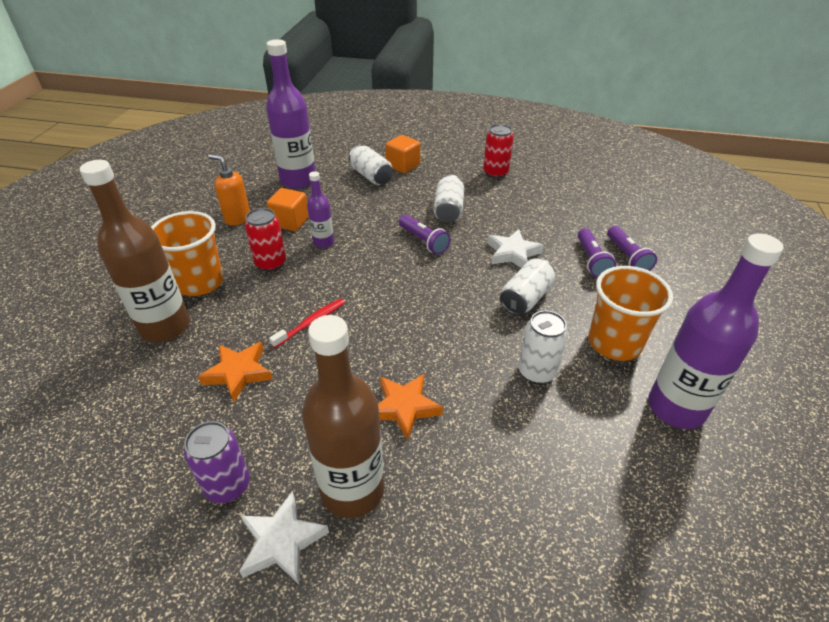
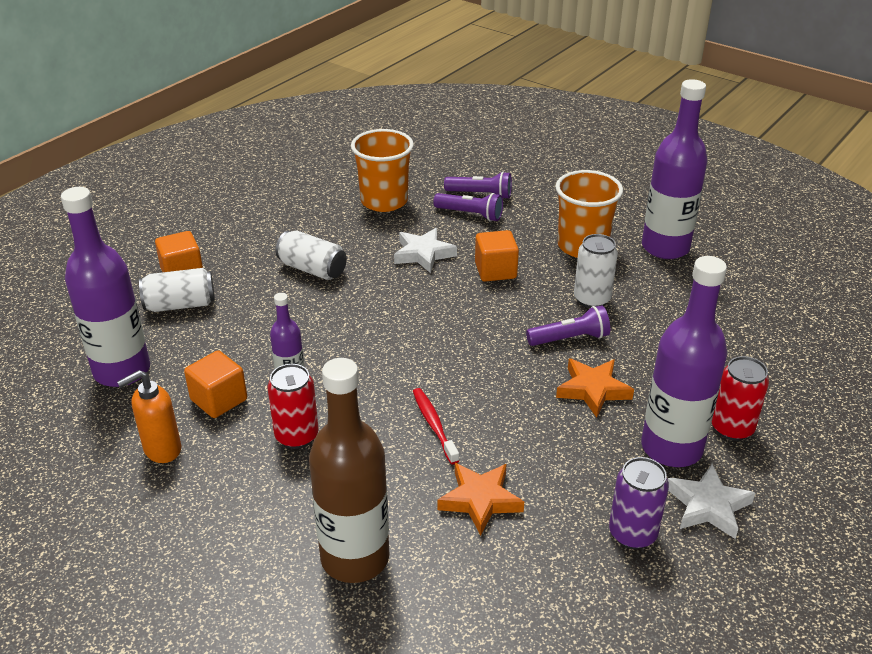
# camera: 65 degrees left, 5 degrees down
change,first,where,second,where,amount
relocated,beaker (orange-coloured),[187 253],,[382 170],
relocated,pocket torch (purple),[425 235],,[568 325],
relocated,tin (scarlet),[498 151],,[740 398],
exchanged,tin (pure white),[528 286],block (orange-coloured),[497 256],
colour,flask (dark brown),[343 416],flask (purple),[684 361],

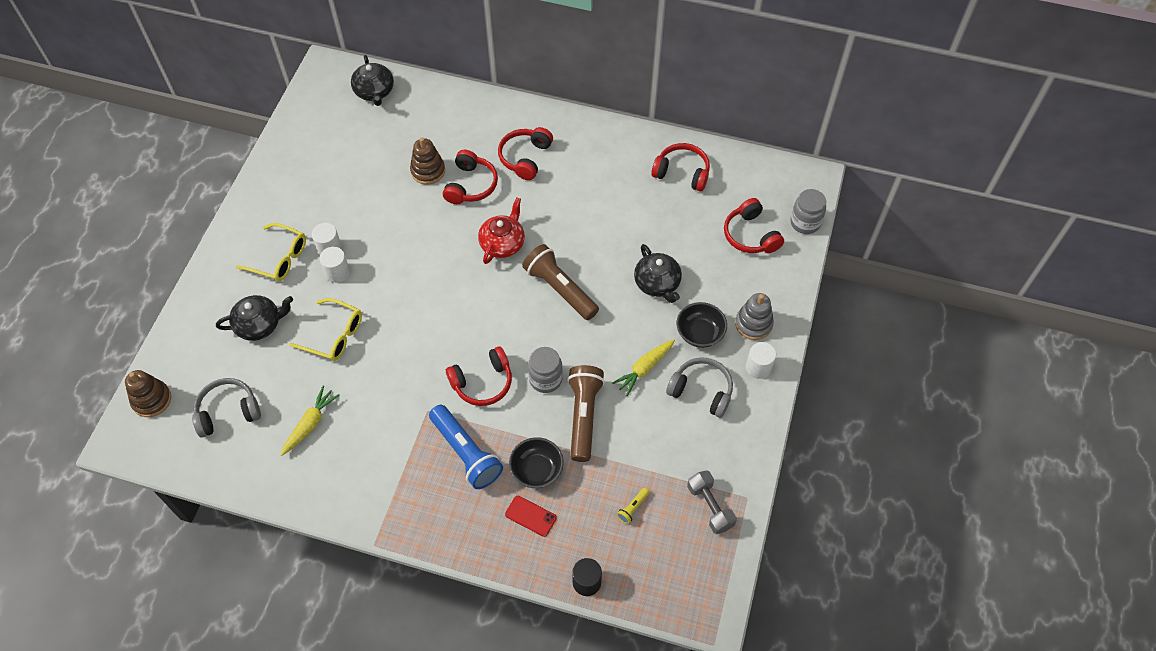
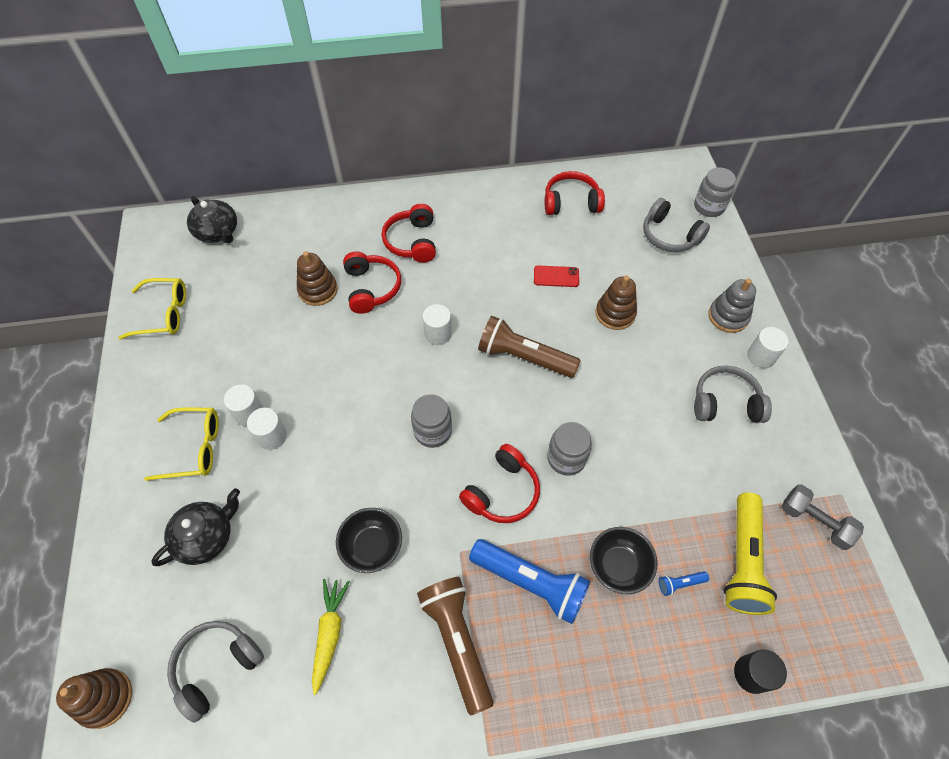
# camera: 25 degrees left, 0 degrees up
change,first,where,second,where,amount
missing,root vegetable (bright yellow),[643 367],,,
appeared,,,jar (ash-grey),[431 421],
appeared,,,pocket torch (blue),[684 583],
relocated,spectacles (bright yellow),[325 329],,[152 308],
relocated,phone (scarlet),[531 516],,[556 276],
relocated,pocket torch (dark brown),[586 413],,[455 646],
relocated,deep dish (ebony),[701 325],,[369 540],
exchanged,tea pot (scarlet),[501 231],cylinder (pure white),[437 324],
exchanged,tea pot (ebony),[658 273],stacking rings (dark brown),[616 303],
colour,headset (scarlet),[754 225],headset (ash-grey),[676 225],
size,pocket torch (bright yellow),[633 506],,[750 554],x2.43

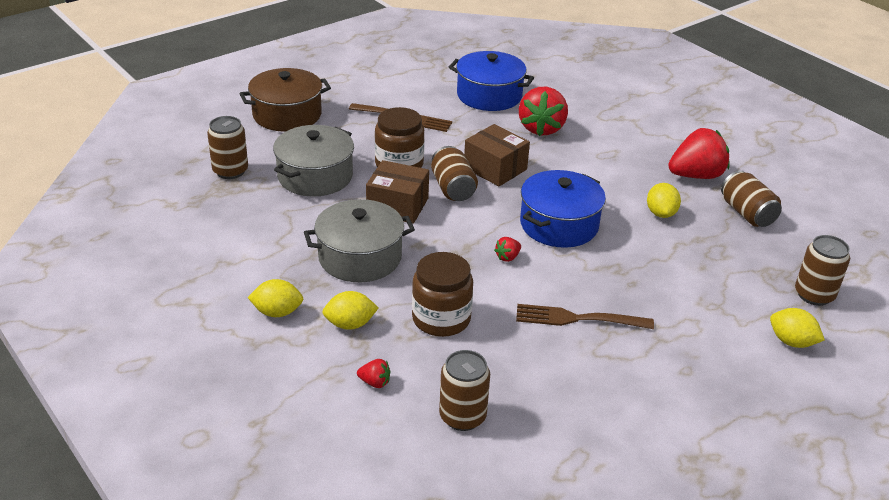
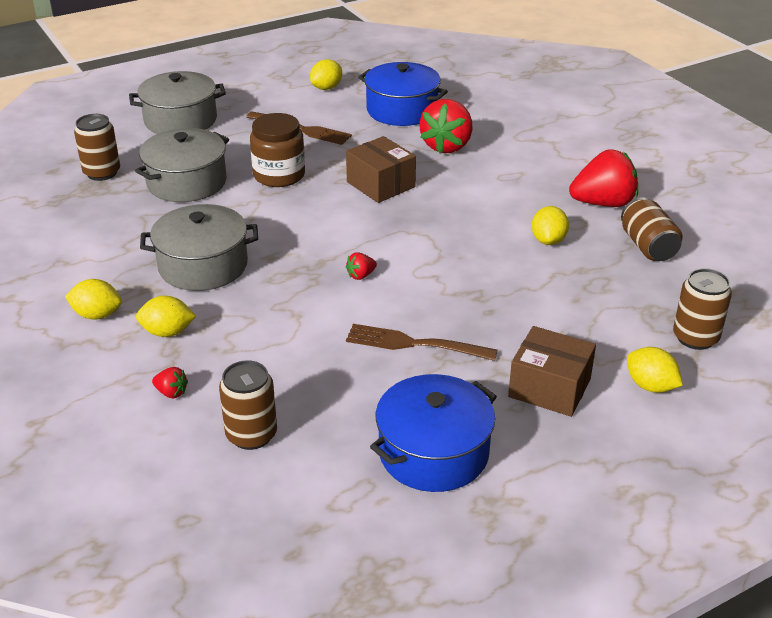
# camera: 10 degrees right, 0 degrees up
change,first,where,second,where,amount
missing,jar (dark brown),[442 294],,,
missing,tin (dark brown),[454 173],,,
appeared,,,toy lemon (bright yellow),[326 74],
relocated,package (dark brown),[397 192],,[552 371],
relocated,pot (blue),[563 209],,[433 433],
colour,pot (dark brown),[285 100],pot (ash-grey),[177 102],

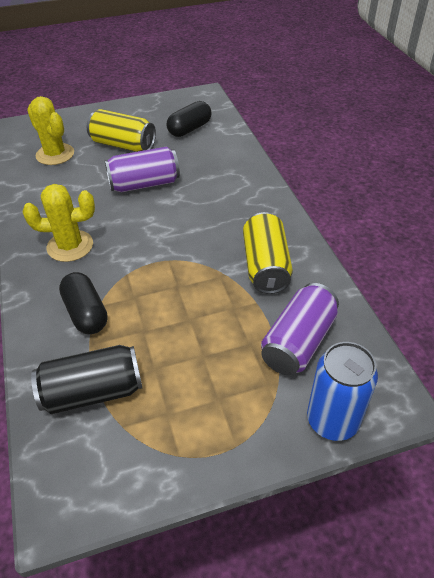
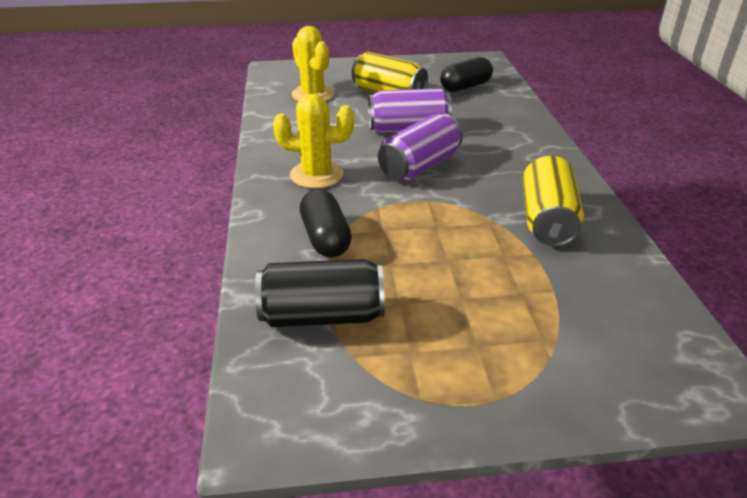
# camera: 10 degrees right, 10 degrees down
change,first,where,second,where,amount
missing,tin (blue),[342 391],,,
relocated,tin (purple),[300 329],,[420 148],

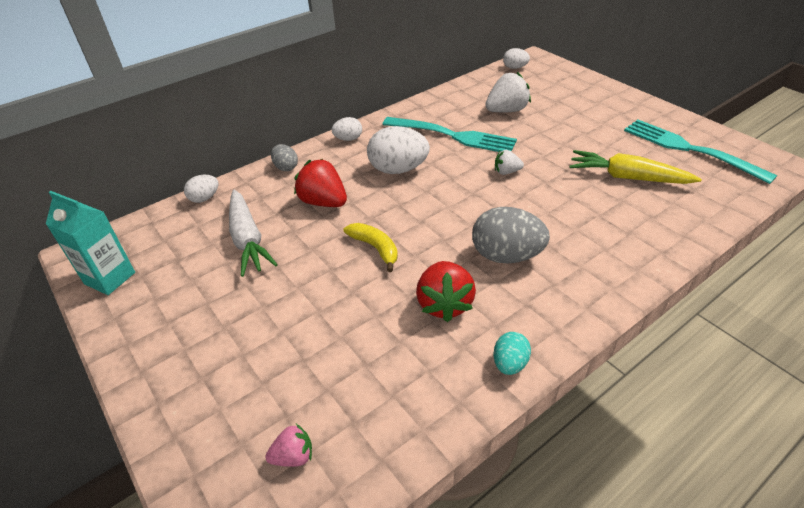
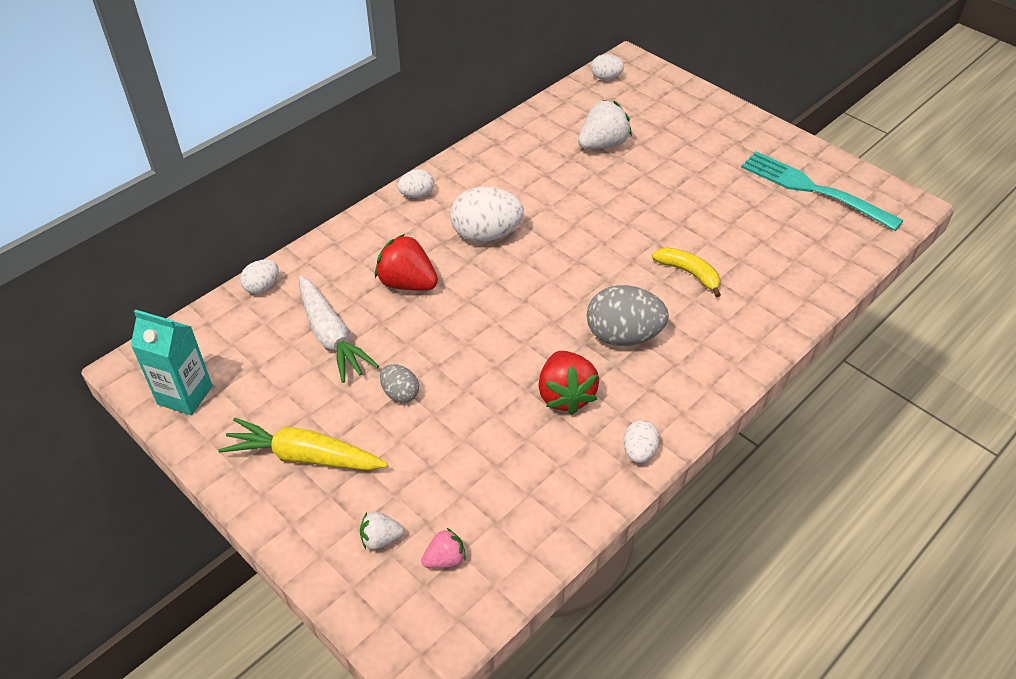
# camera: 10 degrees left, 5 degrees up
change,first,where,second,where,amount
missing,fork (aqua),[449 134],,,
relocated,toy egg (ash-grey),[284 157],,[399 383],
relocated,banana (bright yellow),[371 247],,[686 272],
relocated,toy strawberry (pure white),[509 162],,[382 531],
relocated,root vegetable (bright yellow),[635 167],,[303 443],
colour,toy egg (aqua),[512 353],toy egg (pure white),[641 441],

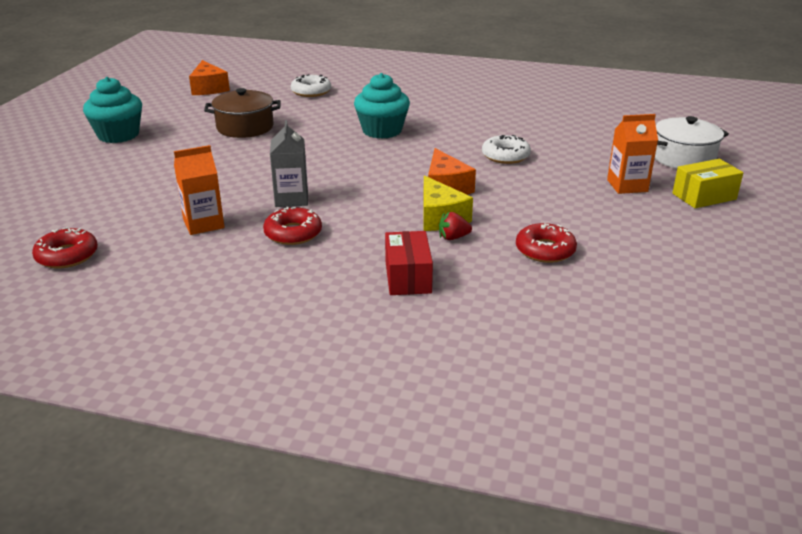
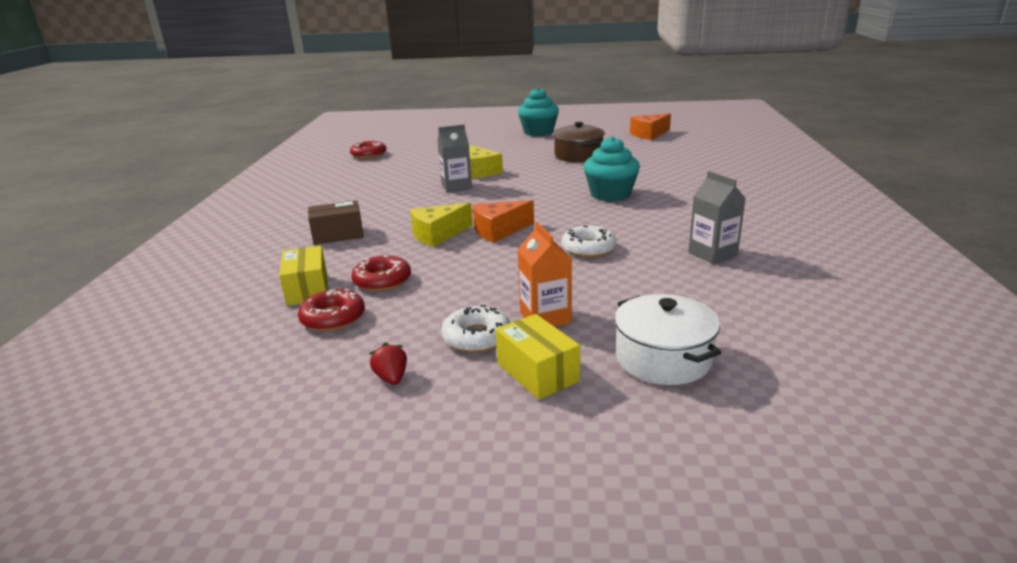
# camera: 80 degrees right, 5 degrees down
change,first,where,second,where,amount
missing,milk carton (orange-coloured),[199 190],,,
appeared,,,package (bright yellow),[303 276],
appeared,,,piece of cheese (bright yellow),[486 161],
appeared,,,milk carton (ash-grey),[717 217],
relocated,glazed donut (scarlet),[292 226],,[331 310],
relocated,glazed donut (pure white),[311 85],,[475 329],
relocated,toy strawberry (scarlet),[455 226],,[388 363],
colour,package (scarlet),[409 263],package (dark brown),[336 222],

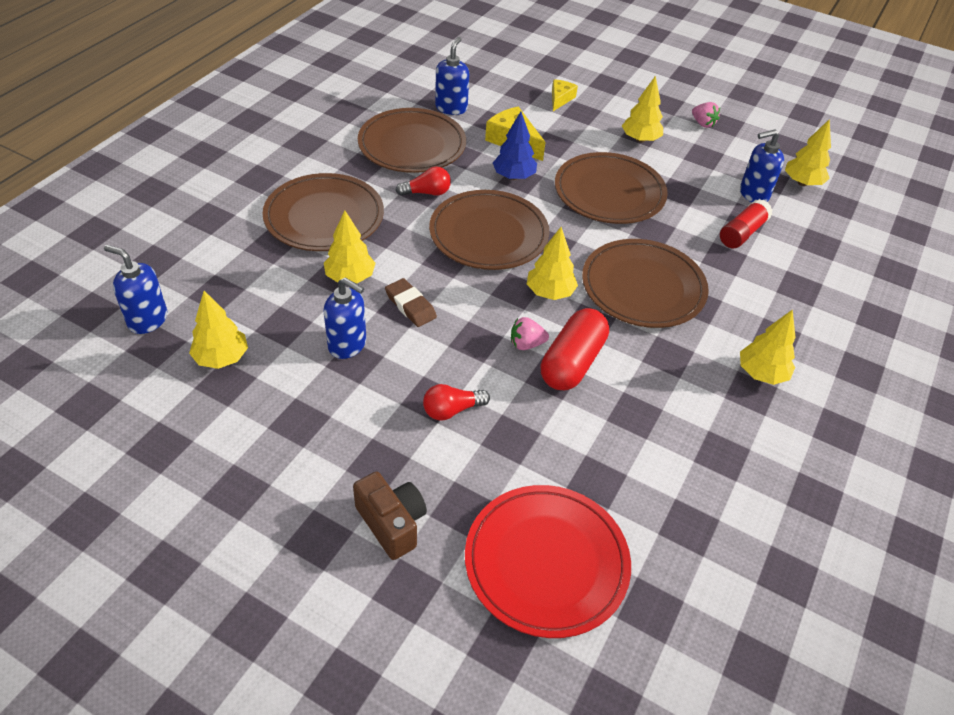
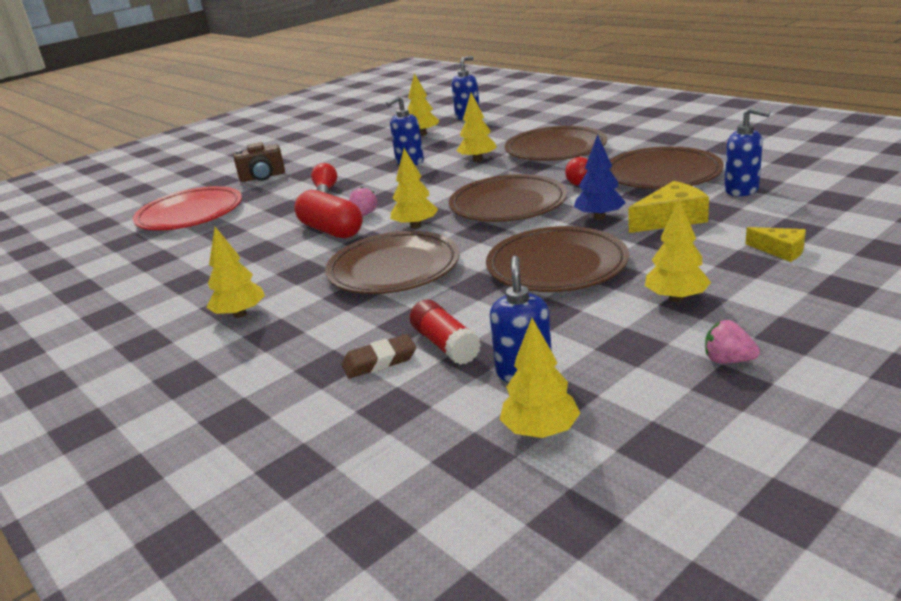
# camera: 115 degrees right, 20 degrees down
change,first,where,second,where,amount
relocated,eraser (dark brown),[411 302],,[378 356],
spun,toy strawberry (rose-pink),[706 115],,[732 341],45 degrees clockwise

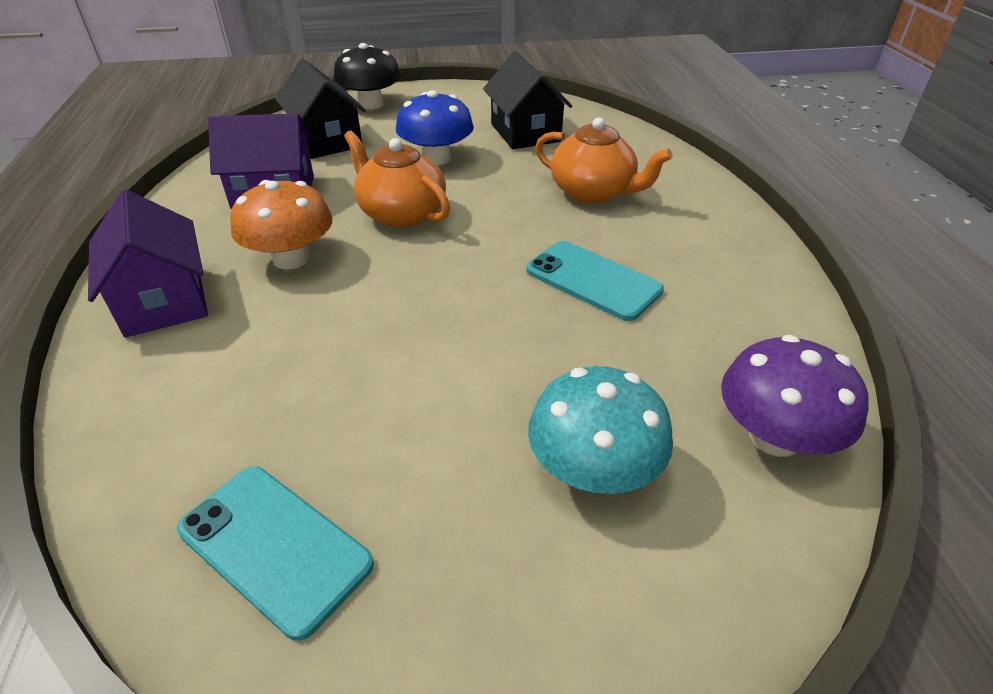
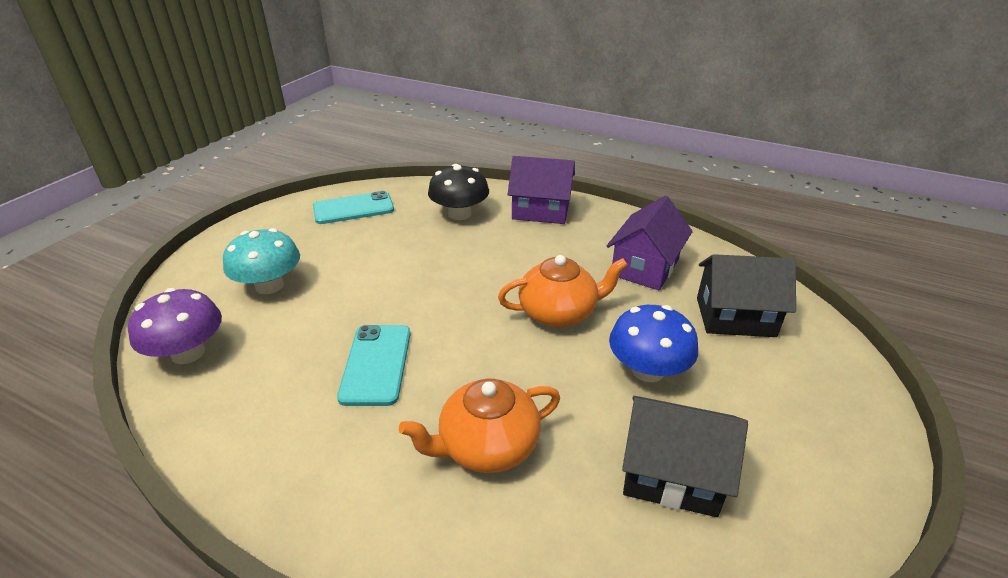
# camera: 125 degrees right, 5 degrees down
change,first,where,second,where,amount
missing,toadstool (orange-coloured),[281 224],,,
relocated,toadstool (ebony),[367 76],,[458 192],
spun,phone (aqua),[595 281],,[374 365],75 degrees counterclockwise

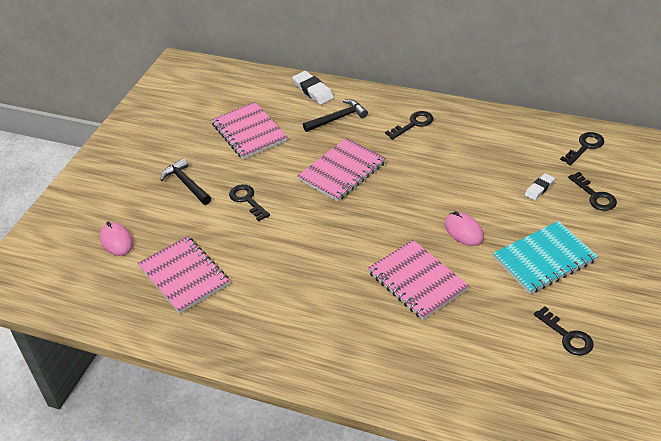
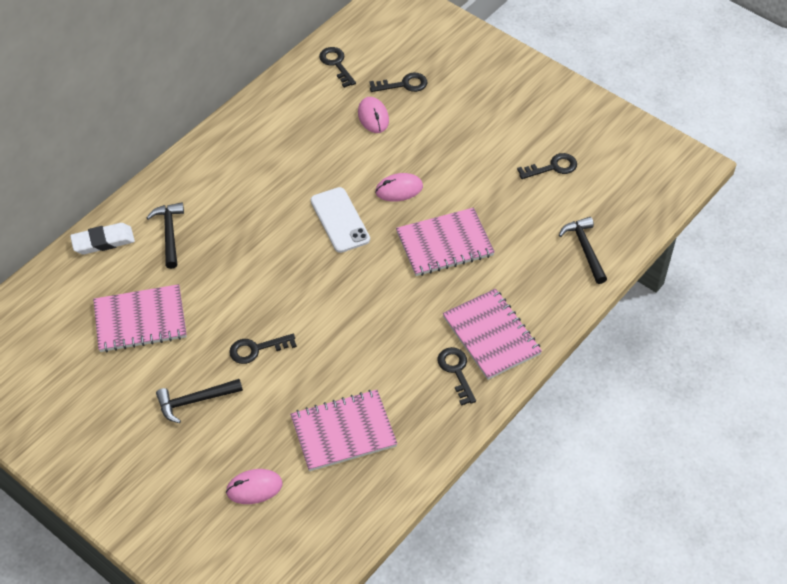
# camera: 75 degrees left, 10 degrees up
change,first,where,second,where,amount
missing,exercise book (aqua),[545 257],,,
appeared,,,phone (pure white),[340 220],
appeared,,,carpenter's hammer (ebony),[583 250],
relocated,exercise book (rose-pink),[342 170],,[492 334],
relocated,door key (ebony),[409 125],,[456 376],
exchanged,eraser (pure white),[540 186],computer mouse (rose-pink),[373 115],

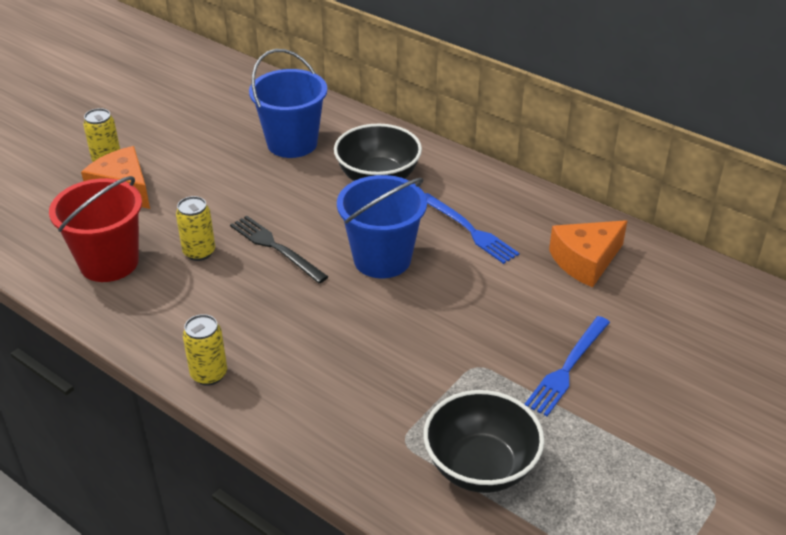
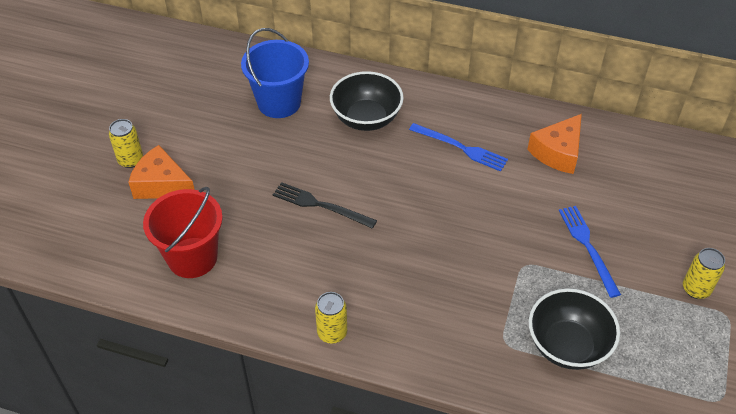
# camera: 20 degrees left, 10 degrees up
change,first,where,second,where,amount
missing,pail (blue),[382 226],,,
relocated,tin (bright yellow),[195 228],,[704 273],
spun,fork (blue),[567 366],,[590 252],150 degrees clockwise

